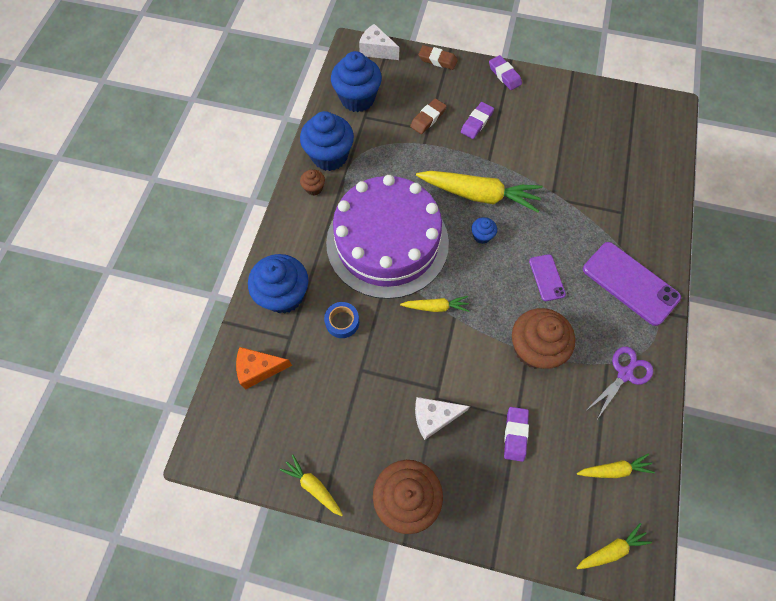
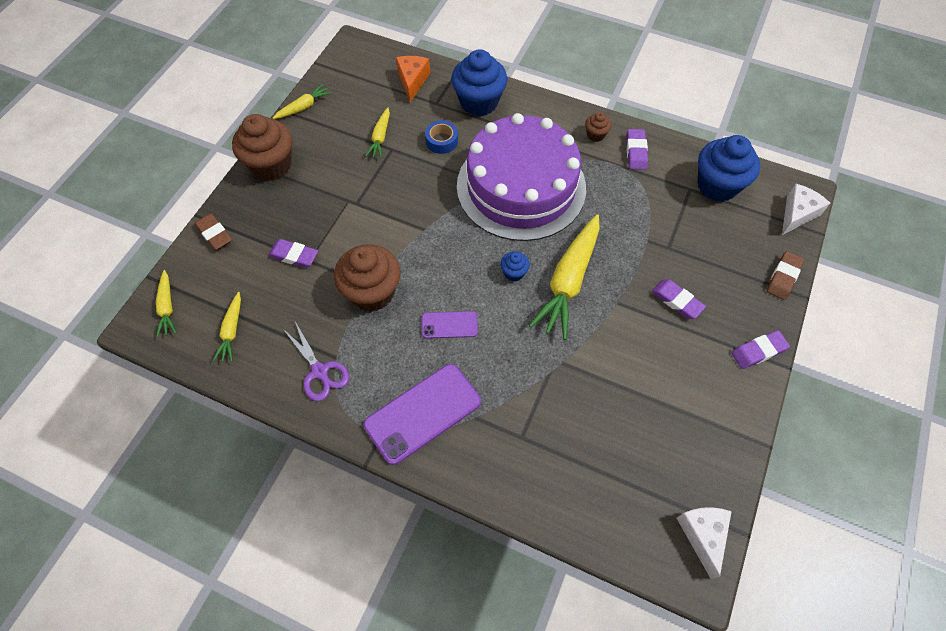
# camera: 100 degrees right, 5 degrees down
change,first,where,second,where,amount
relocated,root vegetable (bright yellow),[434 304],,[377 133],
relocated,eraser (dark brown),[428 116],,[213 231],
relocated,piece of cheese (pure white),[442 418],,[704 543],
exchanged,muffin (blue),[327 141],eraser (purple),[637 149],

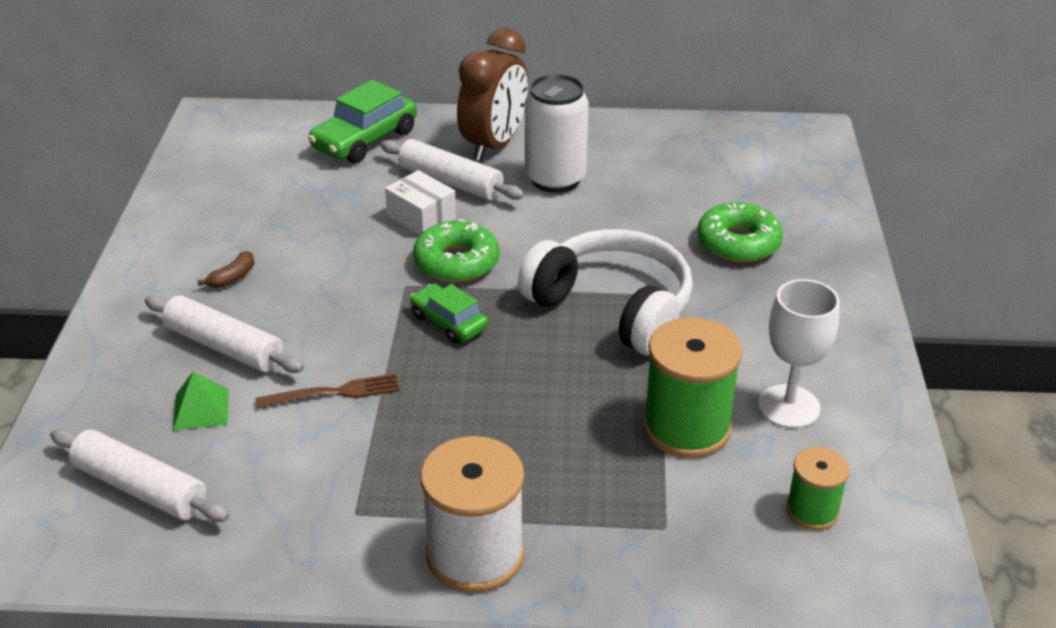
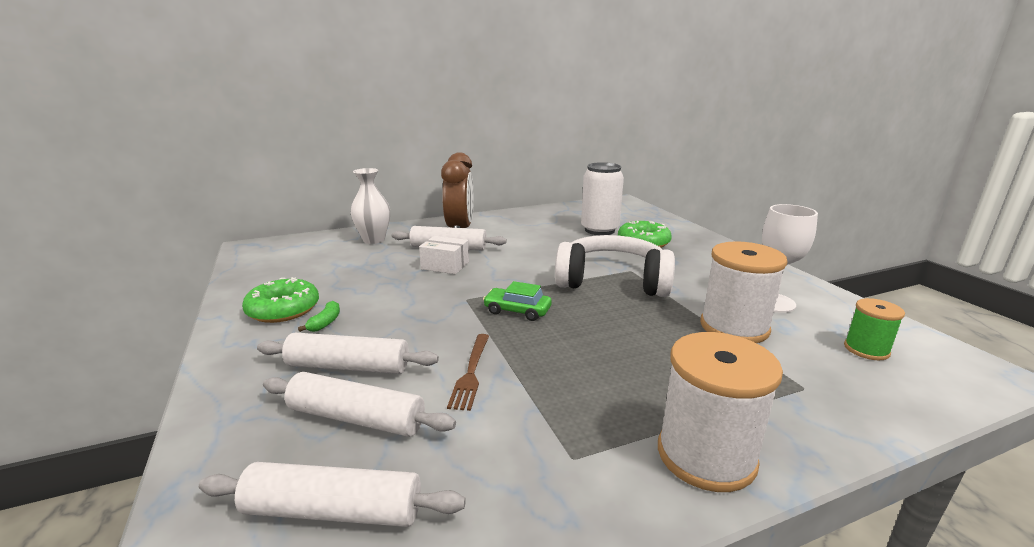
# camera: 25 degrees left, 15 degrees down
change,first,where,second,where,amount
relocated,glazed donut (green),[456 251],,[280 300],
relocated,tin (pure white),[557 133],,[602 198],
exchanged,pyramid shape (green),[201 401],pastry roller (pure white),[359 404],
exchanged,automobile (green),[362 121],tall vase (pure white),[370 206],
colour,banana (dark brown),[225 269],banana (green),[319 316],
colour,bobbin (green),[692 387],bobbin (pure white),[744 292],
spun,fork (dark brown),[327 391],,[468 372],135 degrees clockwise

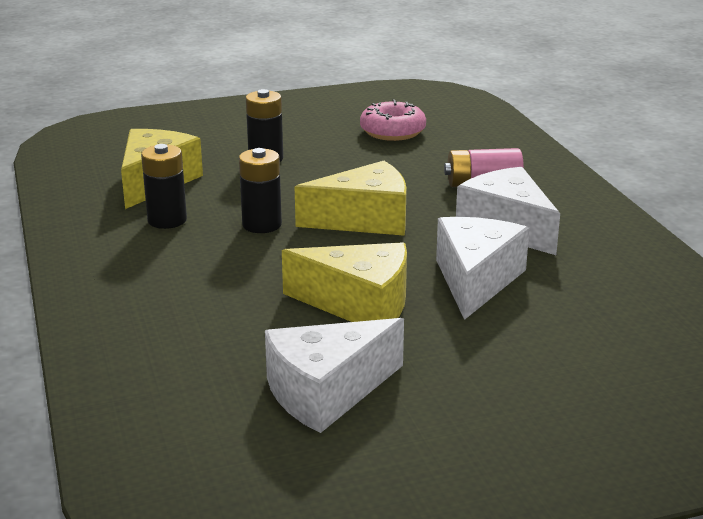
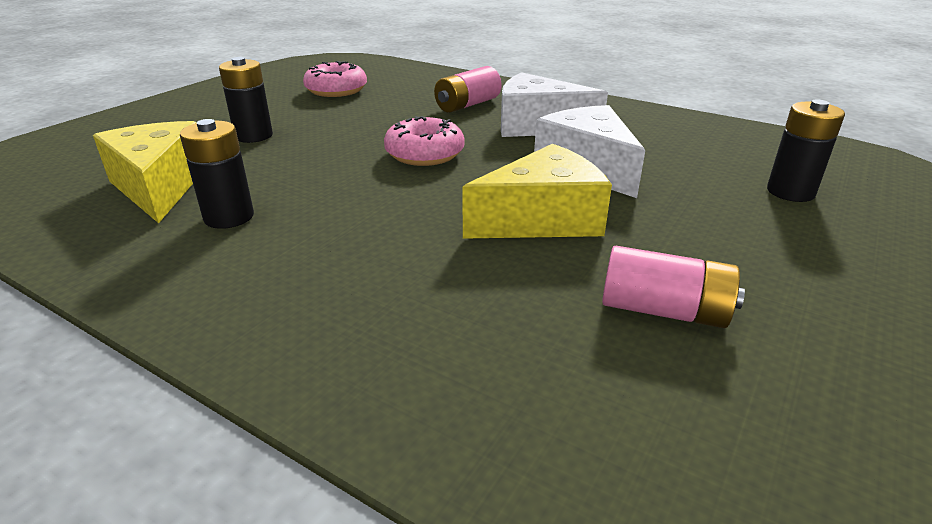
# camera: 40 degrees left, 5 degrees up
change,first,where,second,where,amount
relocated,power cell (ebony),[260 190],,[806 150],
exchanged,piece of cheese (pure white),[334 375],power cell (rose-pink),[673 287],
exchanged,piece of cheese (bright yellow),[351 198],glazed donut (rose-pink),[424 141],

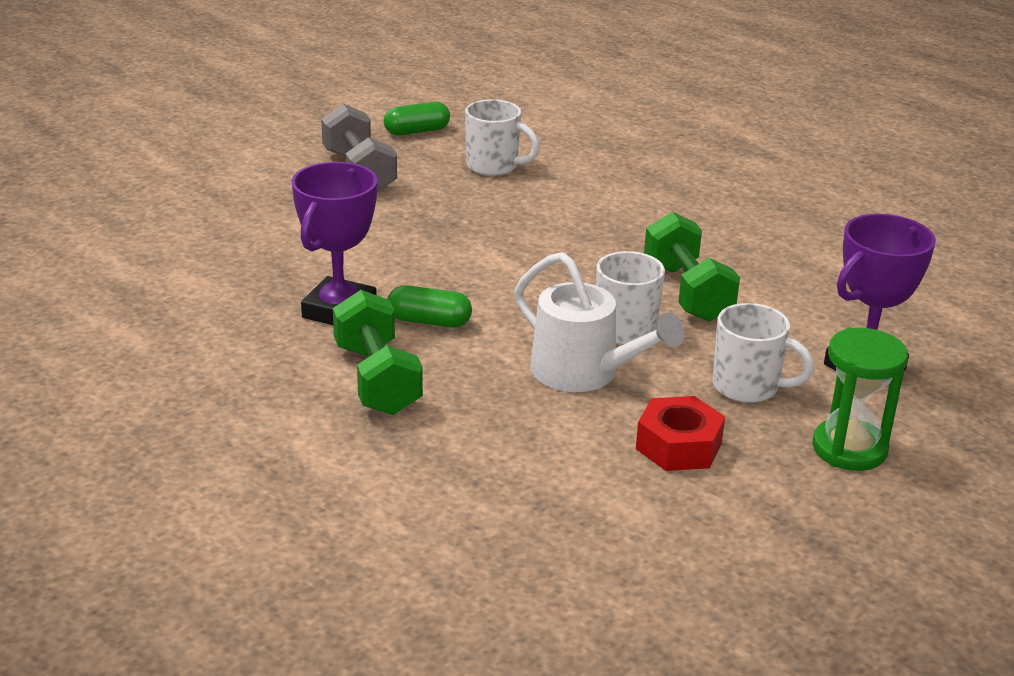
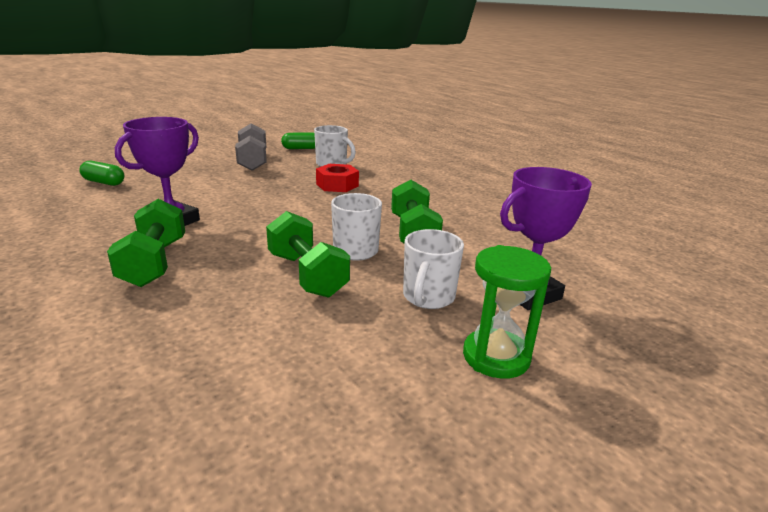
# camera: 10 degrees right, 5 degrees down
change,first,where,second,where,amount
relocated,pill (green),[429 306],,[101 173],
relocated,hexagon nut (scarlet),[680 433],,[337 178],
exchanged,sprinkling can (pure white),[599 322],dumbbell (green),[308 254],
spun,mug (pure white),[763 353],,[433 269],75 degrees clockwise

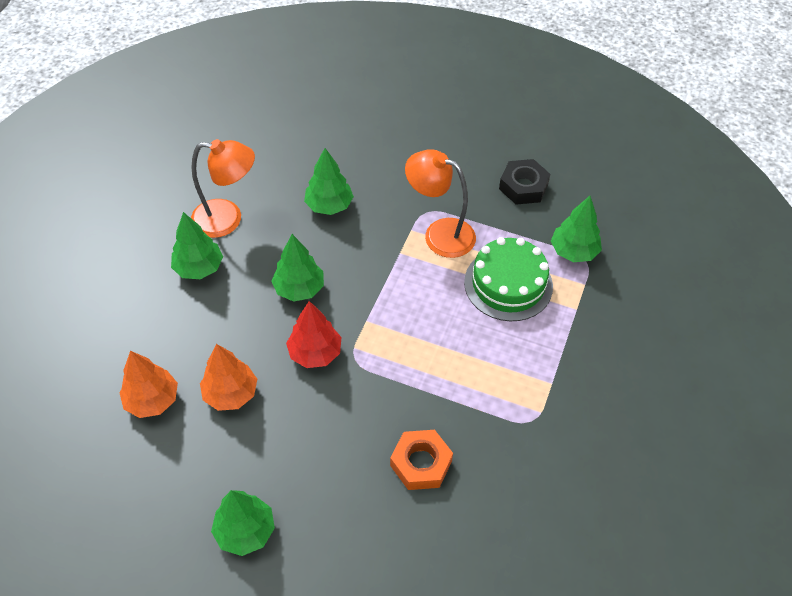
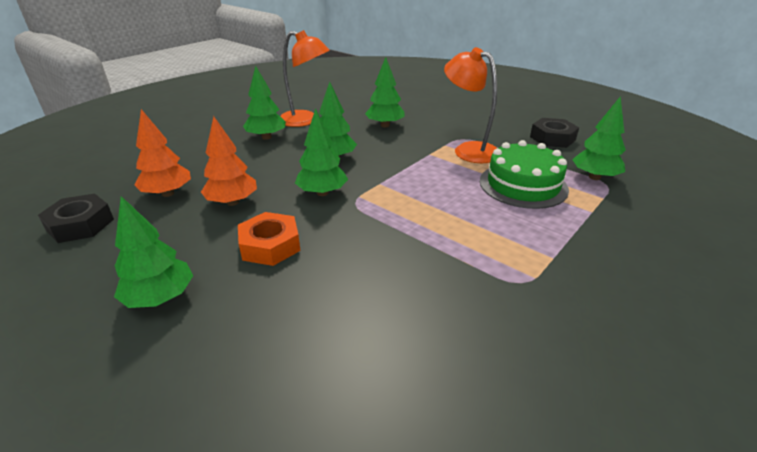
# camera: 20 degrees right, 20 degrees down
change,first,where,second,where,amount
appeared,,,hexagon nut (ebony),[76 218],
relocated,hexagon nut (orange-coloured),[421 460],,[269 239],
colour,fir tree (scarlet),[313 334],fir tree (green),[321 152],

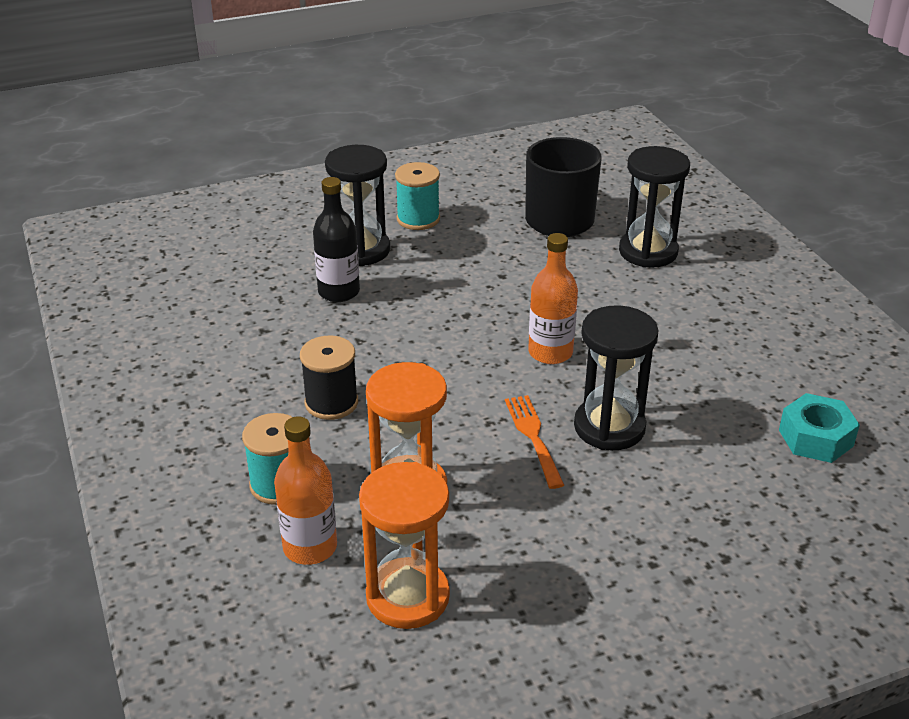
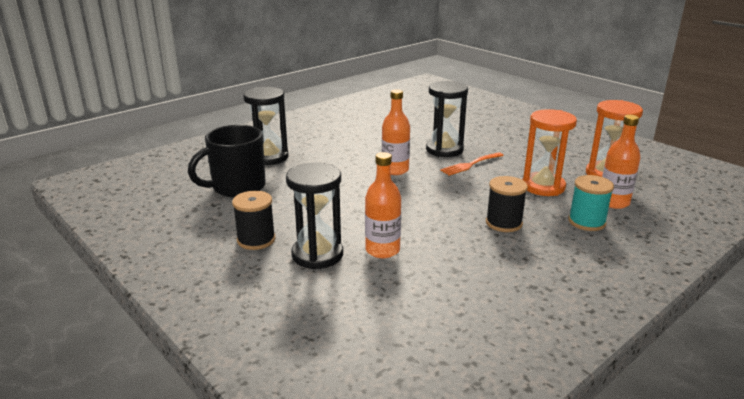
# camera: 110 degrees left, 10 degrees down
change,first,where,second,where,amount
missing,hexagon nut (aqua),[819 428],,,
colour,flask (ebony),[336 239],flask (orange-coloured),[383 205],
colour,bobbin (aqua),[417 196],bobbin (ebony),[254 220],

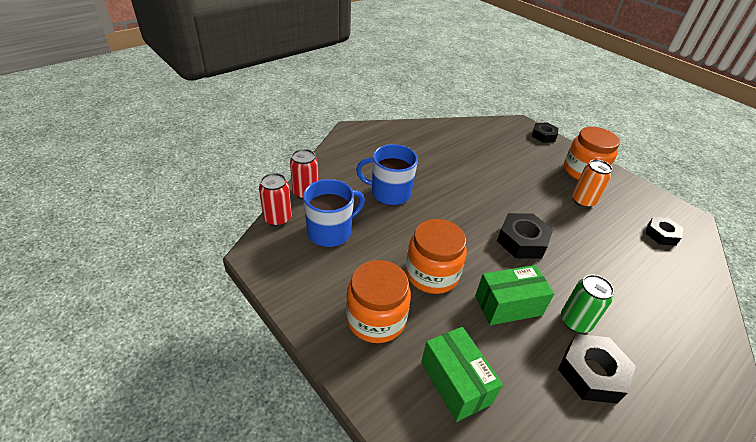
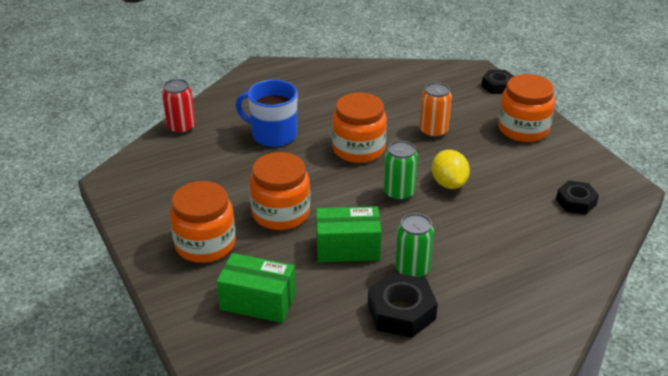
# camera: 15 degrees right, 5 degrees down
change,first,where,second,where,amount
missing,tin (scarlet),[275 199],,,
missing,mug (blue),[334 213],,,
appeared,,,jar (orange-coloured),[359 128],
appeared,,,toy lemon (bright yellow),[451 169],
relocated,tin (orange-coloured),[592 183],,[436 110],
exchanged,hexagon nut (ebony),[525 236],tin (green),[401 171],
spun,package (green),[462 374],,[256 288],60 degrees counterclockwise

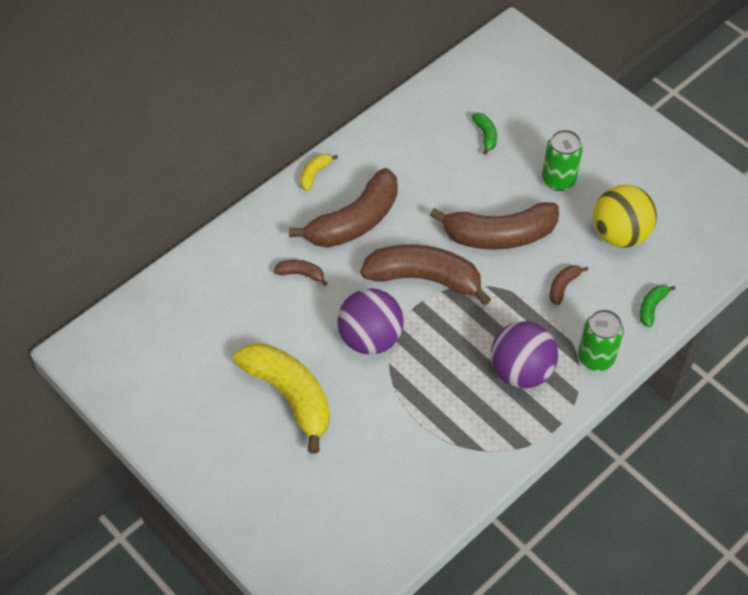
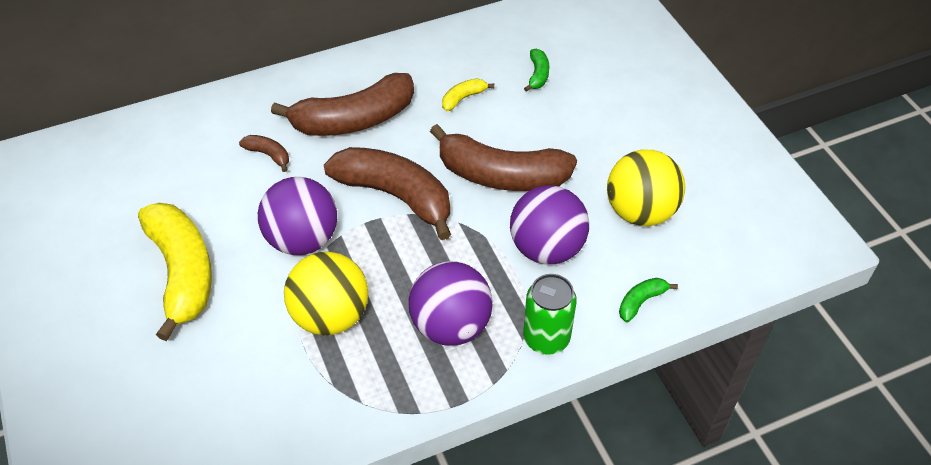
# camera: 20 degrees right, 5 degrees down
change,first,where,second,where,amount
missing,tin (green),[562 160],,,
appeared,,,ball (bright yellow),[326 293],
relocated,banana (bright yellow),[319 172],,[468 95],
exchanged,banana (dark brown),[568 285],ball (purple),[549 224],

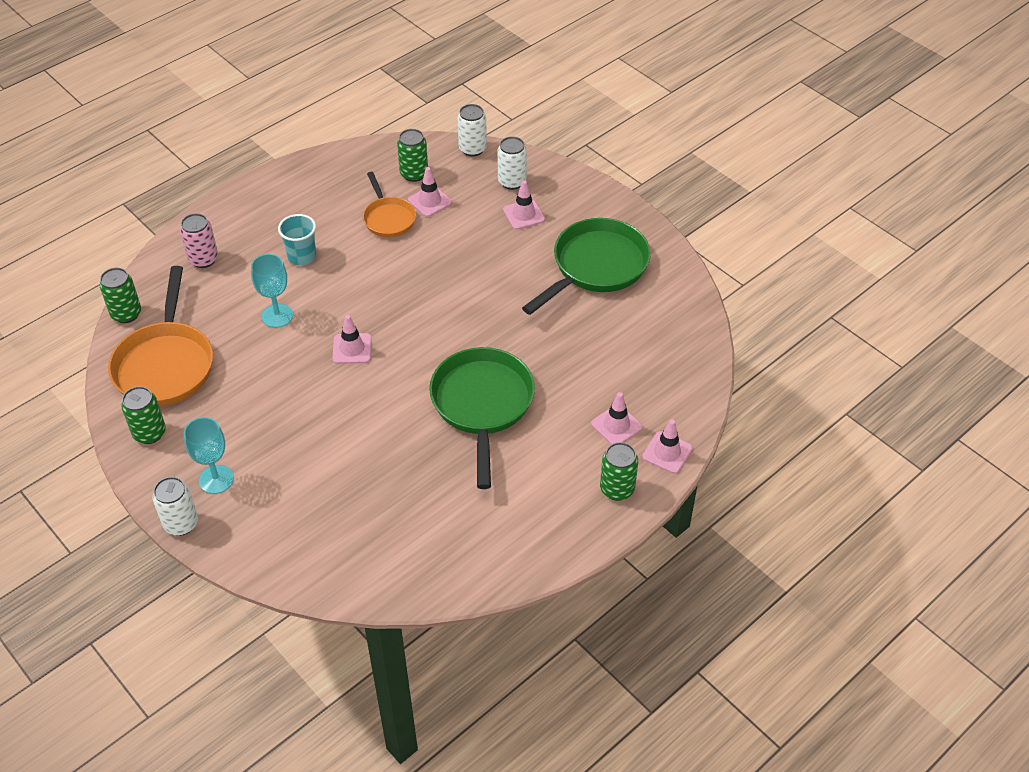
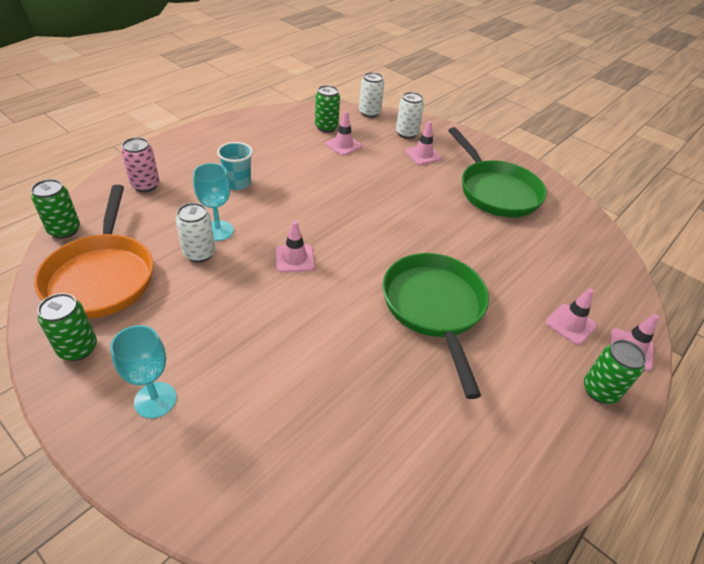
# camera: 10 degrees left, 5 degrees down
change,first,where,second,where,amount
missing,skillet (orange-coloured),[389 204],,,
relocated,tin (pure white),[175 506],,[195 232],
spun,skillet (green),[586 266],,[497 172],120 degrees clockwise

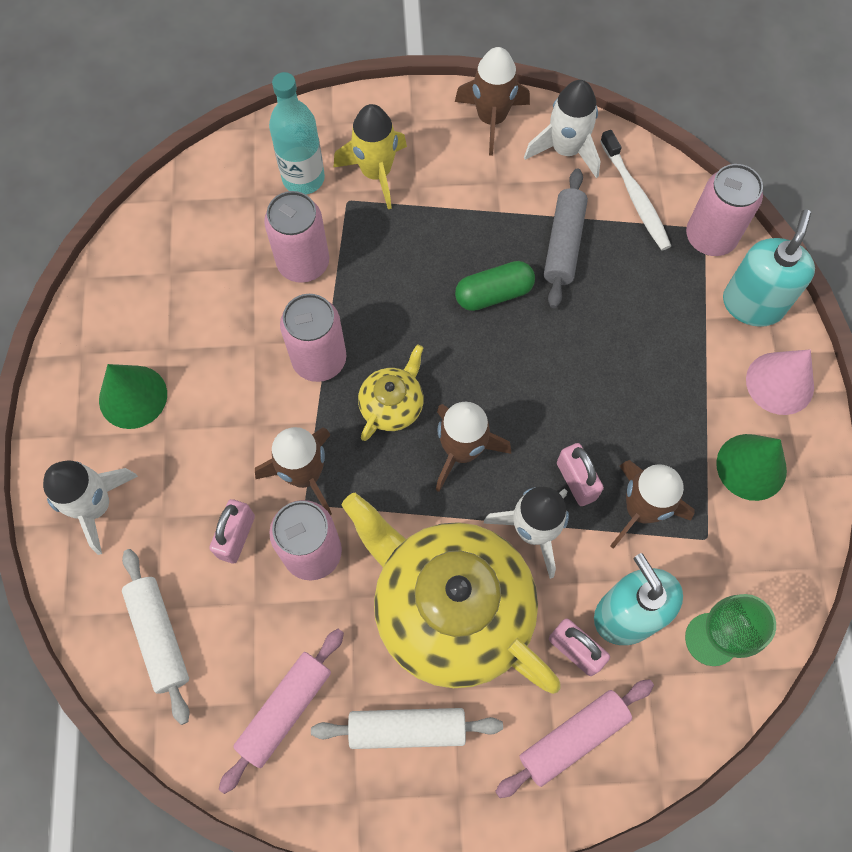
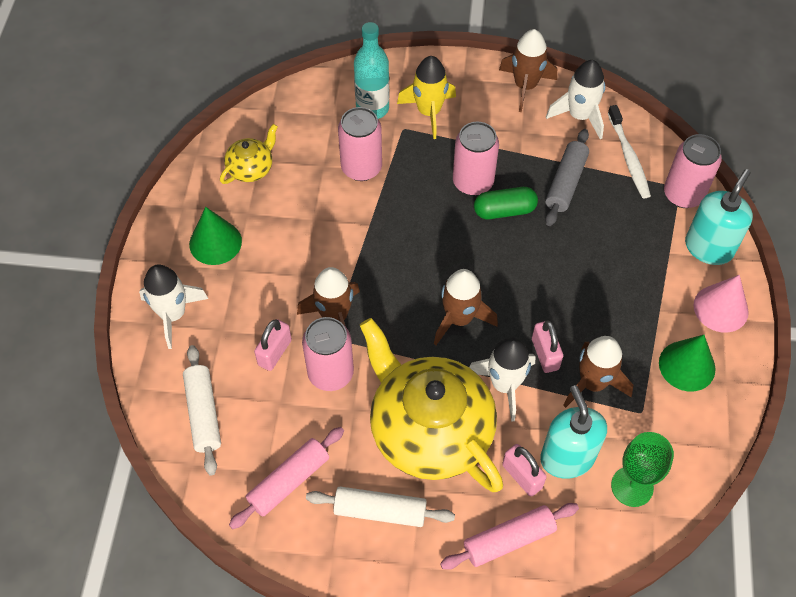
# camera: 10 degrees right, 10 degrees down
change,first,where,second,where,amount
relocated,tin (rose-pink),[313 338],,[476 159],
relocated,tea pot (bright yellow),[391 392],,[249 154],

